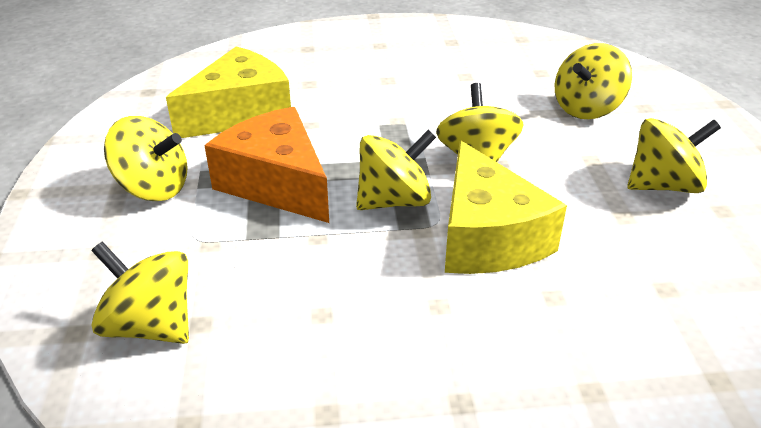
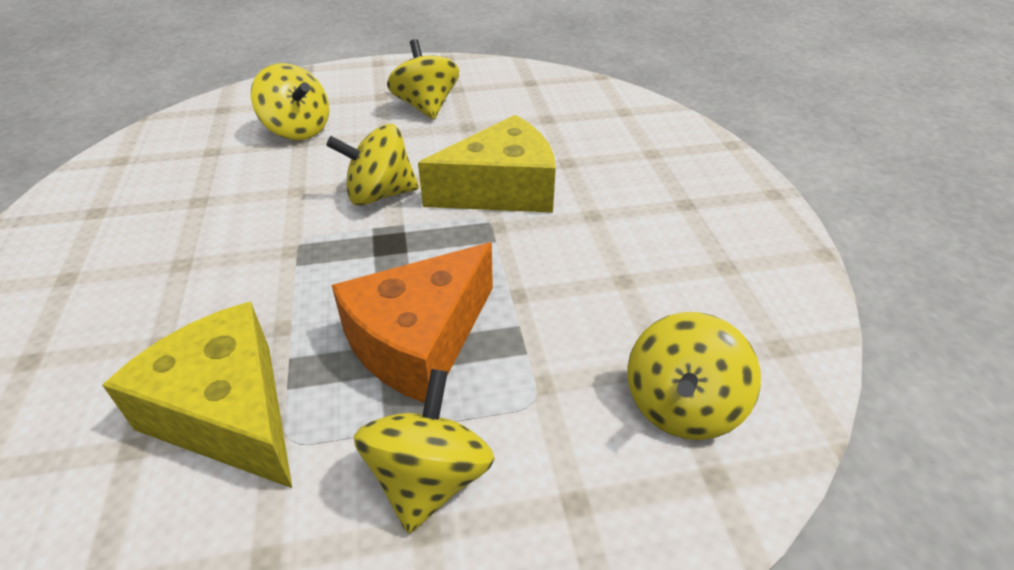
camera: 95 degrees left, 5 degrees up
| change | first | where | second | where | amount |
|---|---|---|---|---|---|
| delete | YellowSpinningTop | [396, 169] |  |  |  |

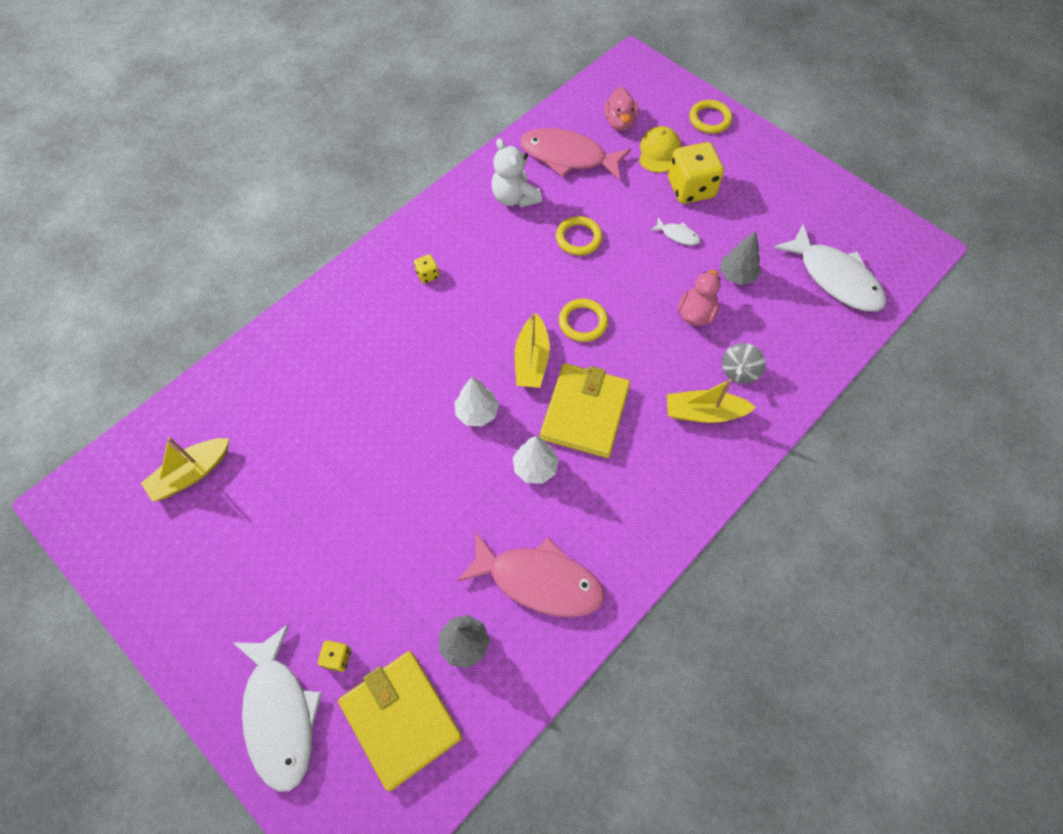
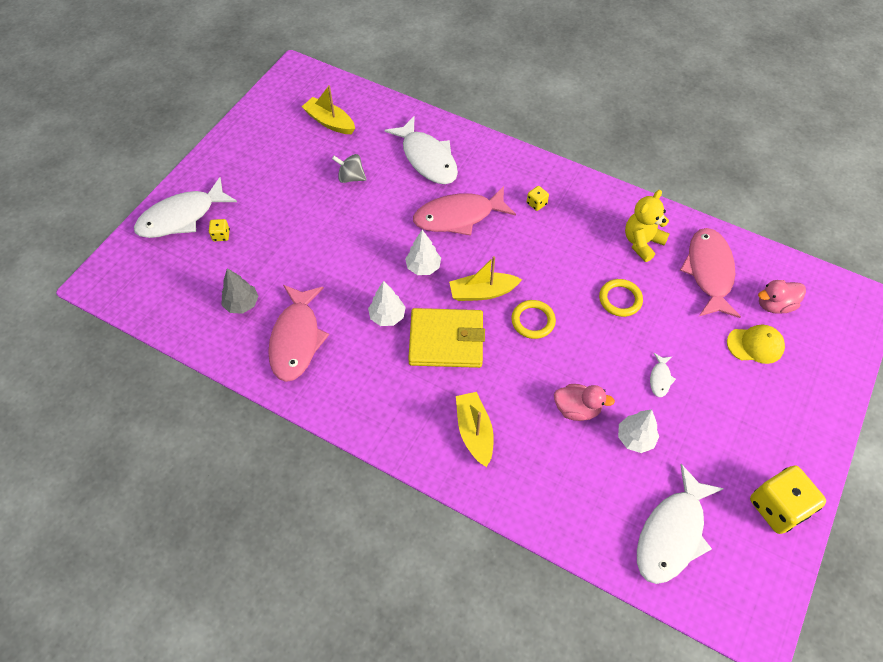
camera: 75 degrees right, 5 degrees down
| change | first | where | second | where | amount |
|---|---|---|---|---|---|
| move | GreySpinningTop | [744, 363] |  | [349, 168] |  |
| insert |  |  | WhiteFish | [421, 150] |  |
| insert |  |  | PinkFish | [464, 211] |  |
| recolor | GreyTree | [740, 258] | WhiteTree | [638, 431] |  |
| recolor | WhiteTeddyBear | [516, 173] | YellowTeddyBear | [647, 226] |  |
| move | YellowDice | [696, 173] |  | [788, 499] |  |
| delete | YellowWallet | [400, 721] |  |  |  |
| delete | YellowRing | [710, 117] |  |  |  |

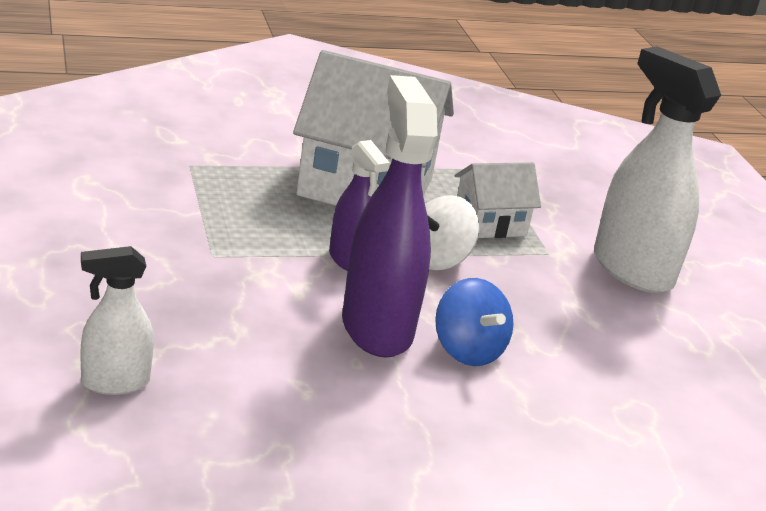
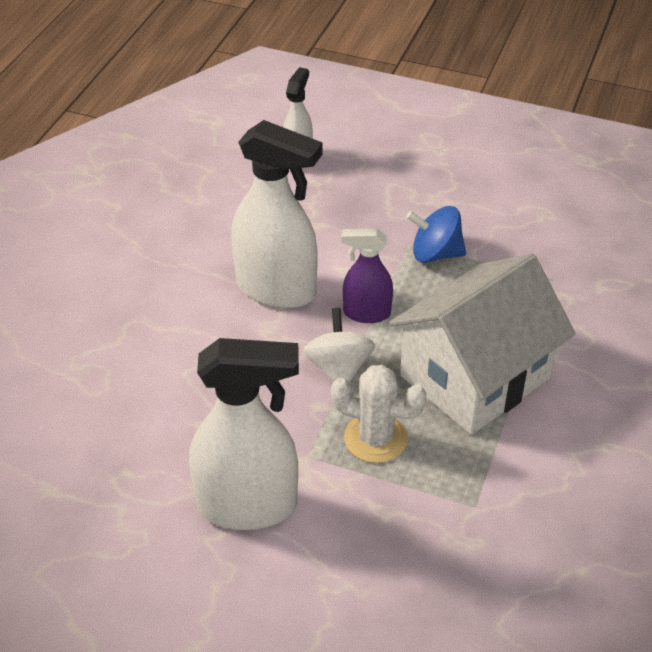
camera: 130 degrees right, 15 degrees up
| change | first | where | second | where | amount |
|---|---|---|---|---|---|
| recolor | PurpleSprayBottle | [389, 216] | WhiteSprayBottle | [277, 214] |  |
| replace | WhiteHouse | [498, 200] | WhiteCactus | [379, 414] |  |
| move | BlueSpinningTop | [474, 322] |  | [436, 234] |  |

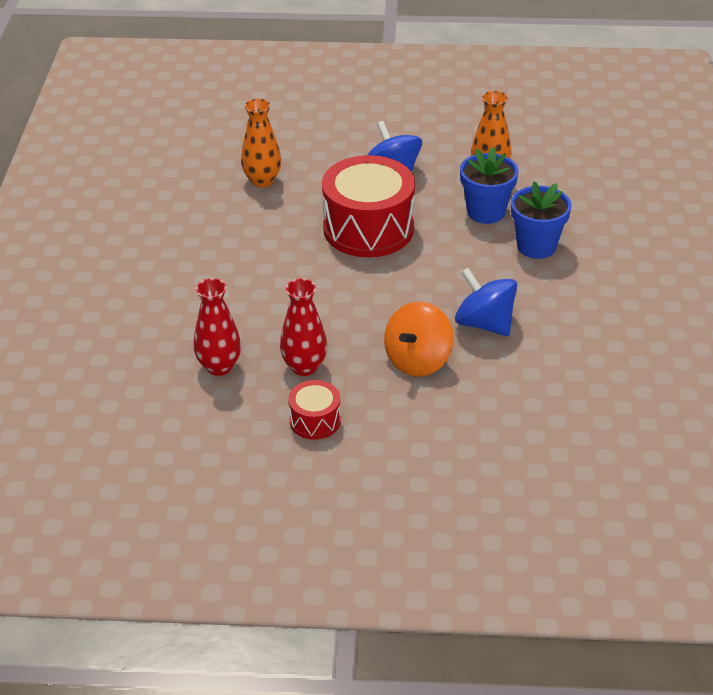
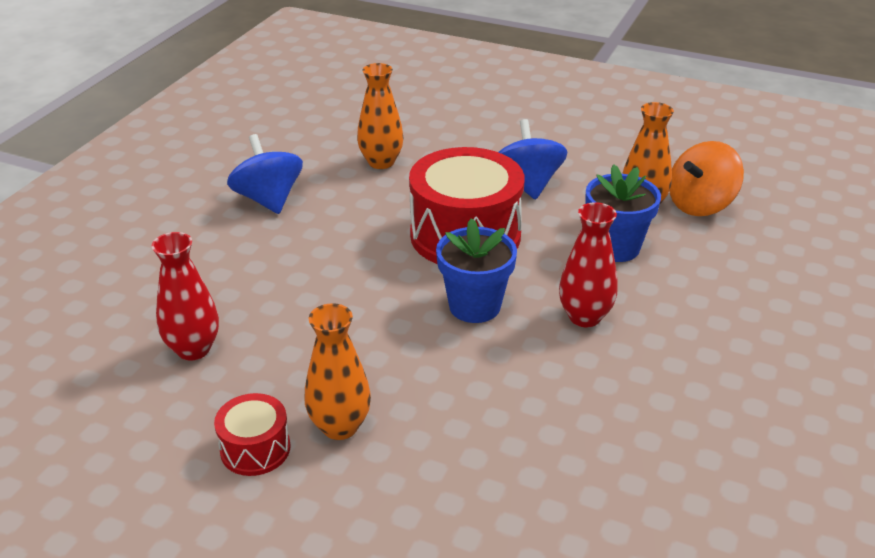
camera: 20 degrees right, 5 degrees down
| change | first | where | second | where | amount |
|---|---|---|---|---|---|
| move | BlueSpinningTop | [486, 302] |  | [265, 174] |  |
| insert |  |  | OrangeVase | [337, 371] |  |
| move | BlueFlowerPot | [541, 220] |  | [476, 270] |  |
| move | RedVase | [303, 327] |  | [588, 264] |  |
| move | OrangeSpinningTop | [419, 339] |  | [706, 178] |  |

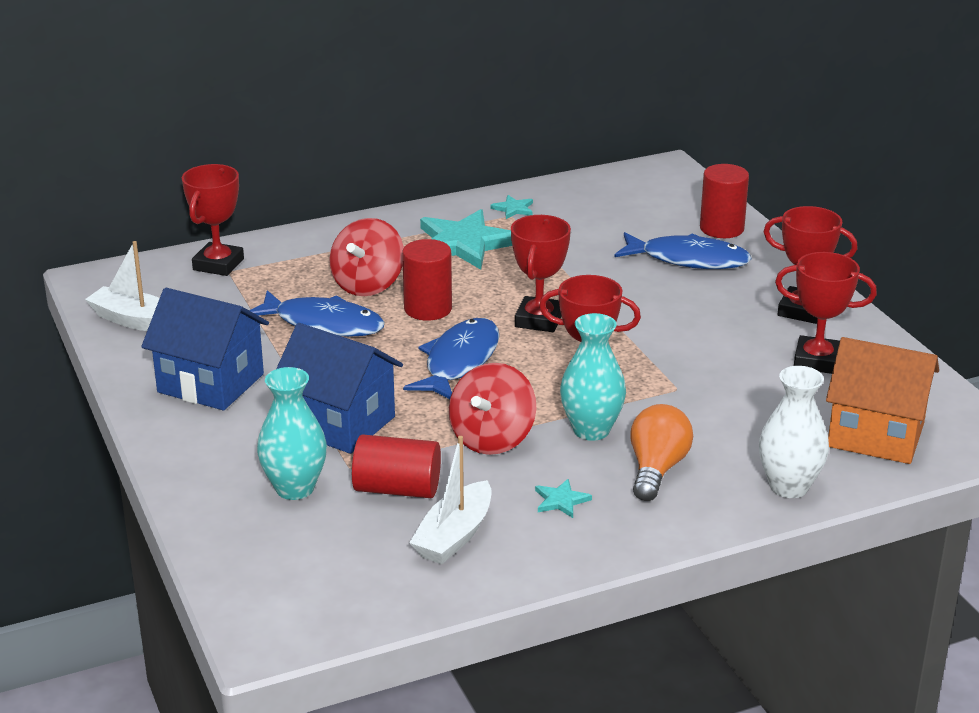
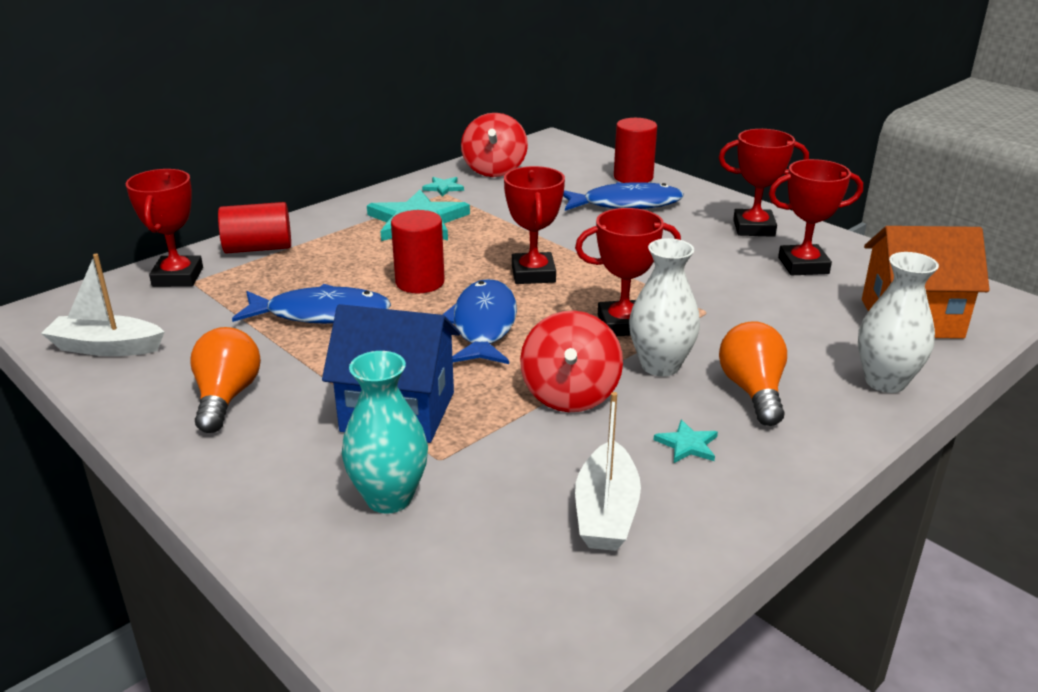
camera: 20 degrees left, 0 degrees up
| change | first | where | second | where | amount |
|---|---|---|---|---|---|
| replace | BlueHouse | [205, 349] | OrangeLightBulb | [226, 380] |  |
| move | RedCylinder | [396, 466] |  | [254, 228] |  |
| move | RedSpinningTop | [366, 257] |  | [494, 145] |  |
| recolor | TurquoiseVase | [593, 377] | WhiteVase | [664, 307] |  |

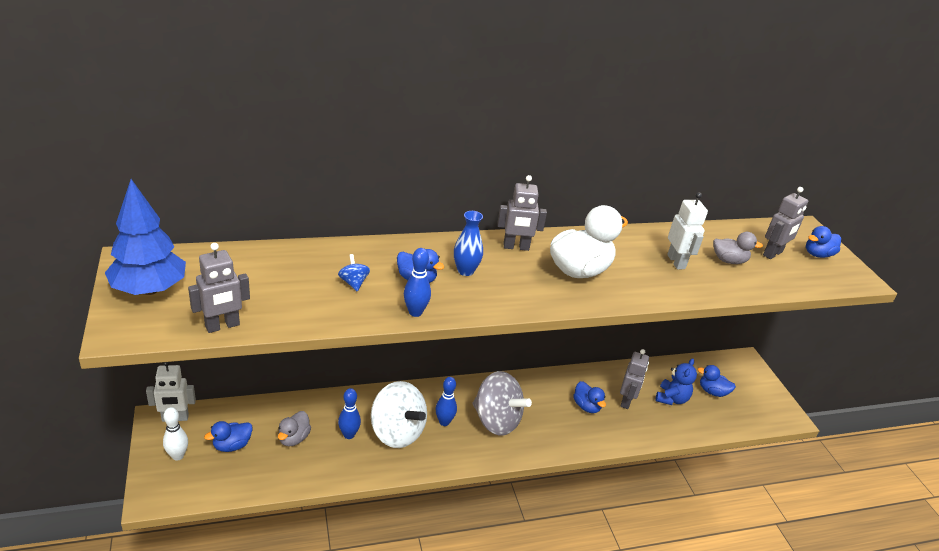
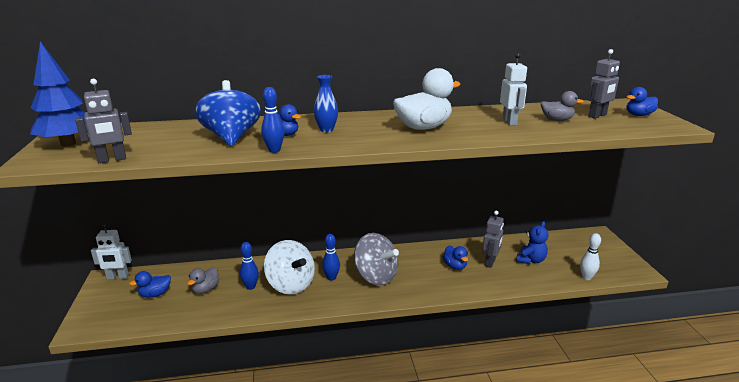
camera: 10 degrees right, 10 degrees down
| change | first | where | second | where | amount |
|---|---|---|---|---|---|
| resize | BlueSpinningTop | [354, 272] |  | [228, 113] | x2.44 |
| move | WhiteBowlingPin | [175, 434] |  | [590, 256] |  |
| delete | GreyRobot | [522, 213] |  |  |  |
| delete | BlueDuck | [717, 381] |  |  |  |

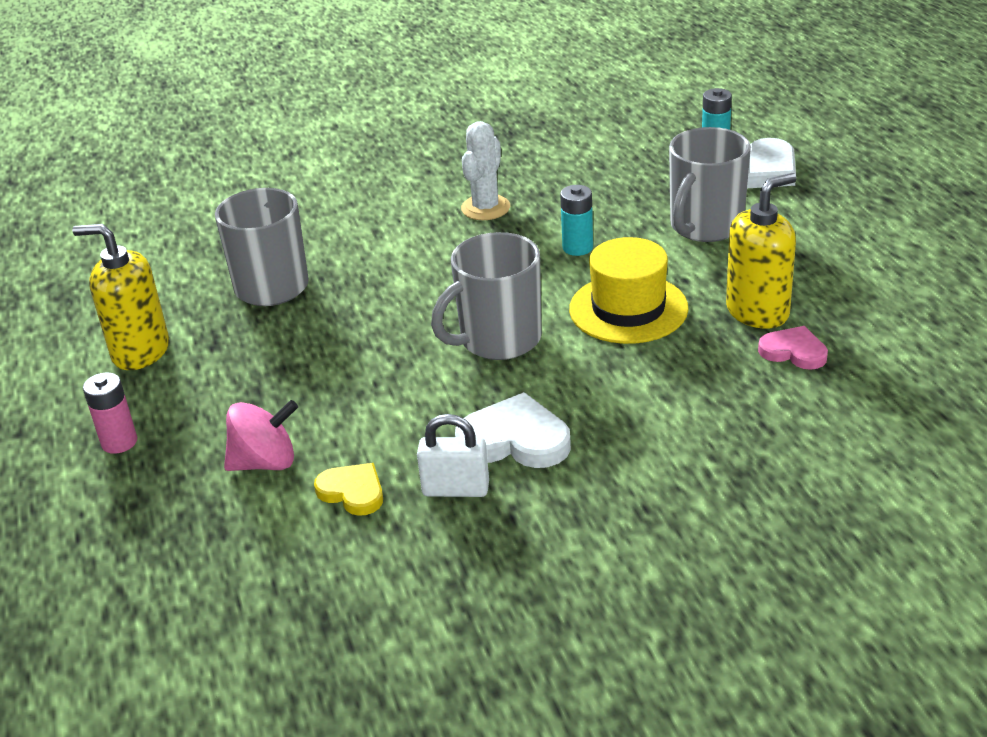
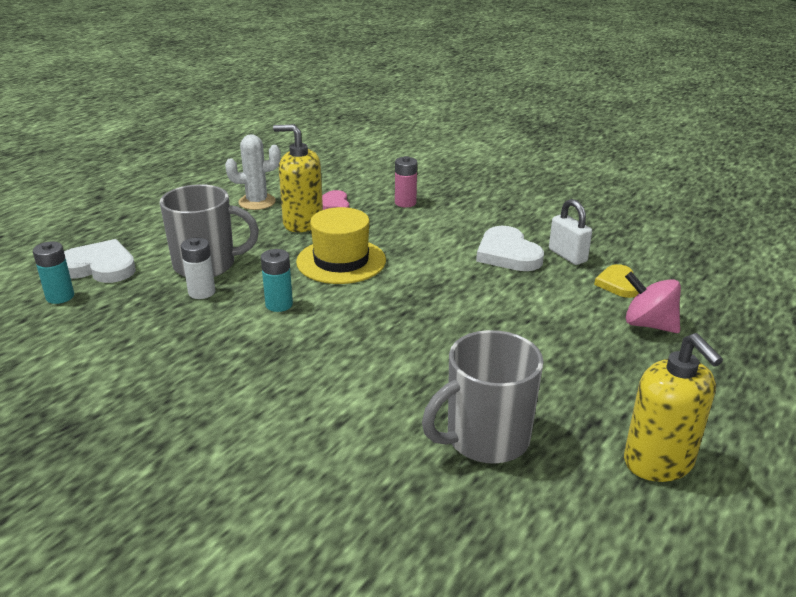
camera: 130 degrees left, 5 degrees down
| change | first | where | second | where | amount |
|---|---|---|---|---|---|
| insert |  |  | WhiteBattery | [198, 268] |  |
| move | WhiteCactus | [485, 170] |  | [253, 172] |  |
| move | PinkBattery | [110, 413] |  | [406, 181] |  |
| delete | GreyMug | [486, 296] |  |  |  |

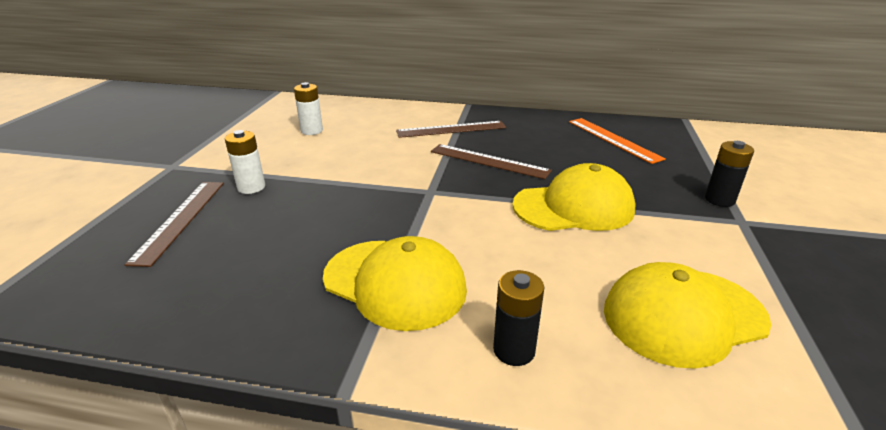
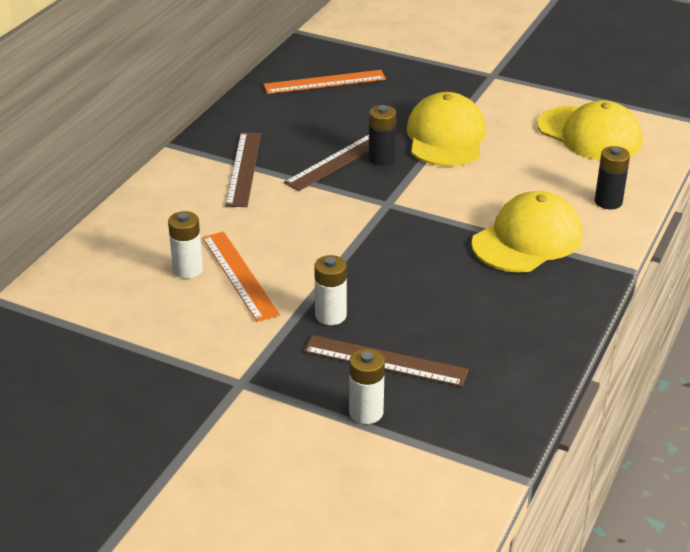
camera: 75 degrees left, 5 degrees up
| change | first | where | second | where | amount |
|---|---|---|---|---|---|
| insert |  |  | OrangeRuler | [241, 276] |  |
| insert |  |  | WhiteBattery | [367, 386] |  |
| move | BlackBattery | [729, 174] |  | [382, 135] |  |
| rotate | YellowCap | [687, 315] |  | [589, 130] | 45 degrees counterclockwise |

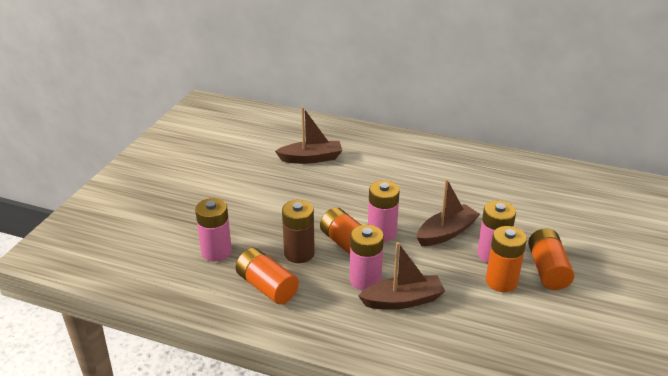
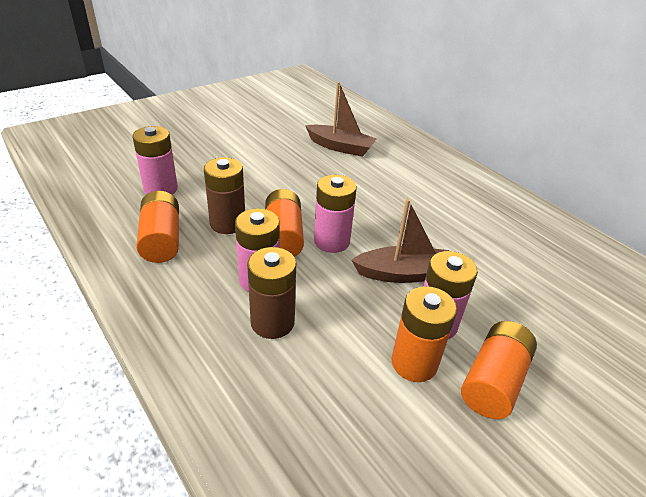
camera: 30 degrees right, 5 degrees up
| change | first | where | second | where | amount |
|---|---|---|---|---|---|
| replace | BrownBoat | [401, 276] | BrownBattery | [271, 293] |  |

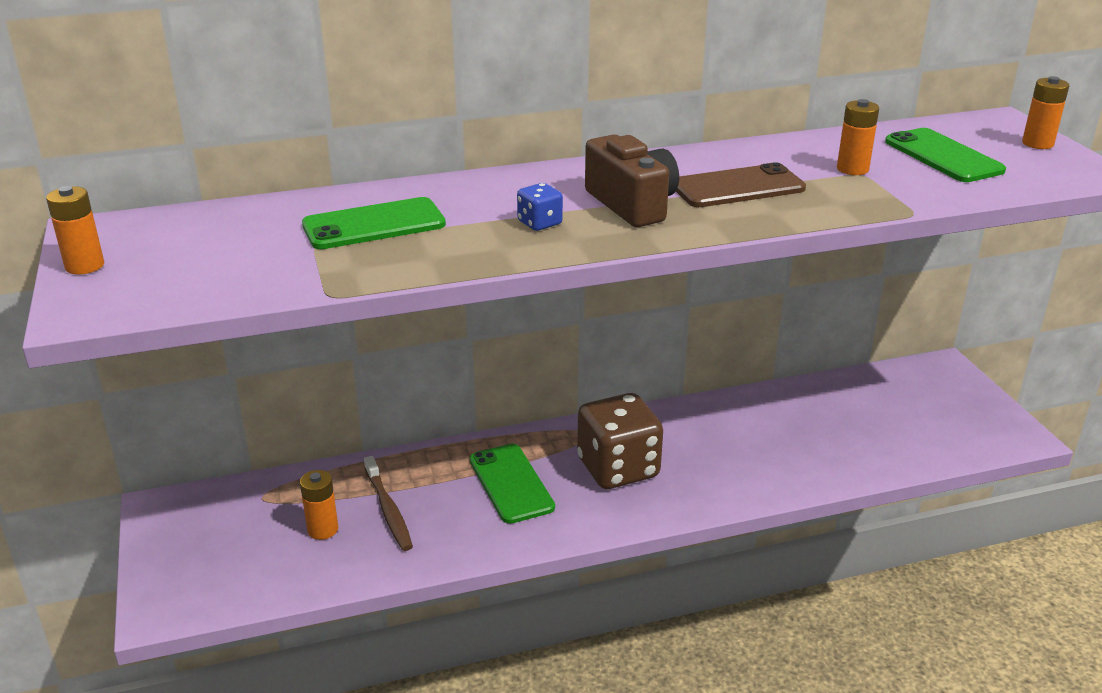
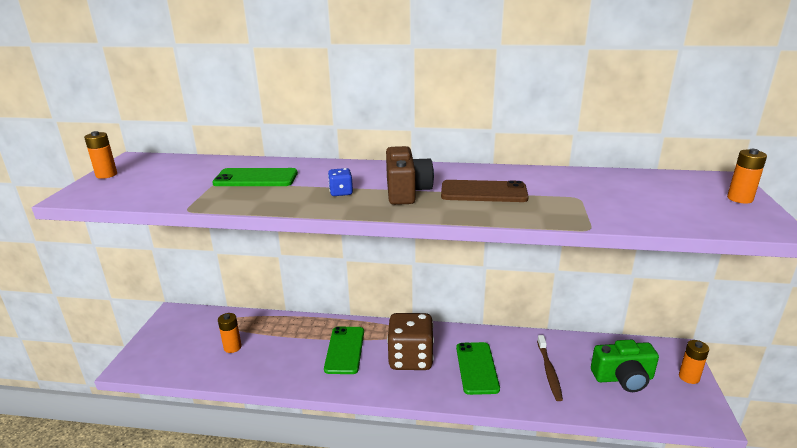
camera: 25 degrees right, 5 degrees down
| change | first | where | second | where | amount |
|---|---|---|---|---|---|
| move | GreenPhone | [945, 155] |  | [478, 368] |  |
| move | BrownToothbrush | [388, 503] |  | [550, 368] |  |
| insert |  |  | GreenCamera | [625, 366] |  |
| move | OrangeBattery | [858, 137] |  | [694, 362] |  |

